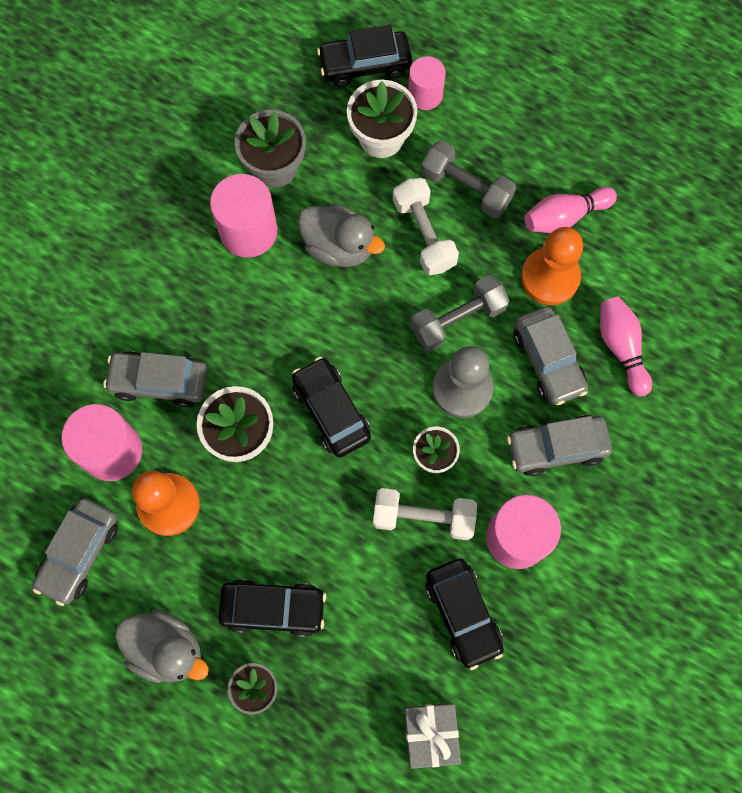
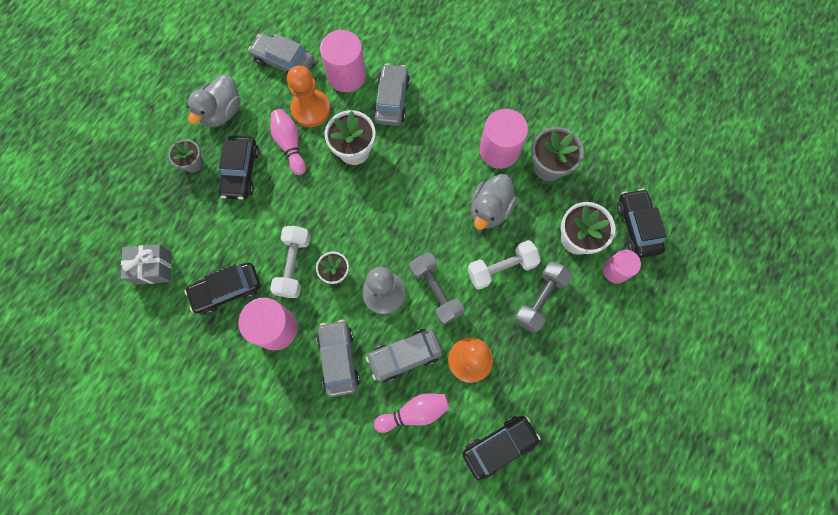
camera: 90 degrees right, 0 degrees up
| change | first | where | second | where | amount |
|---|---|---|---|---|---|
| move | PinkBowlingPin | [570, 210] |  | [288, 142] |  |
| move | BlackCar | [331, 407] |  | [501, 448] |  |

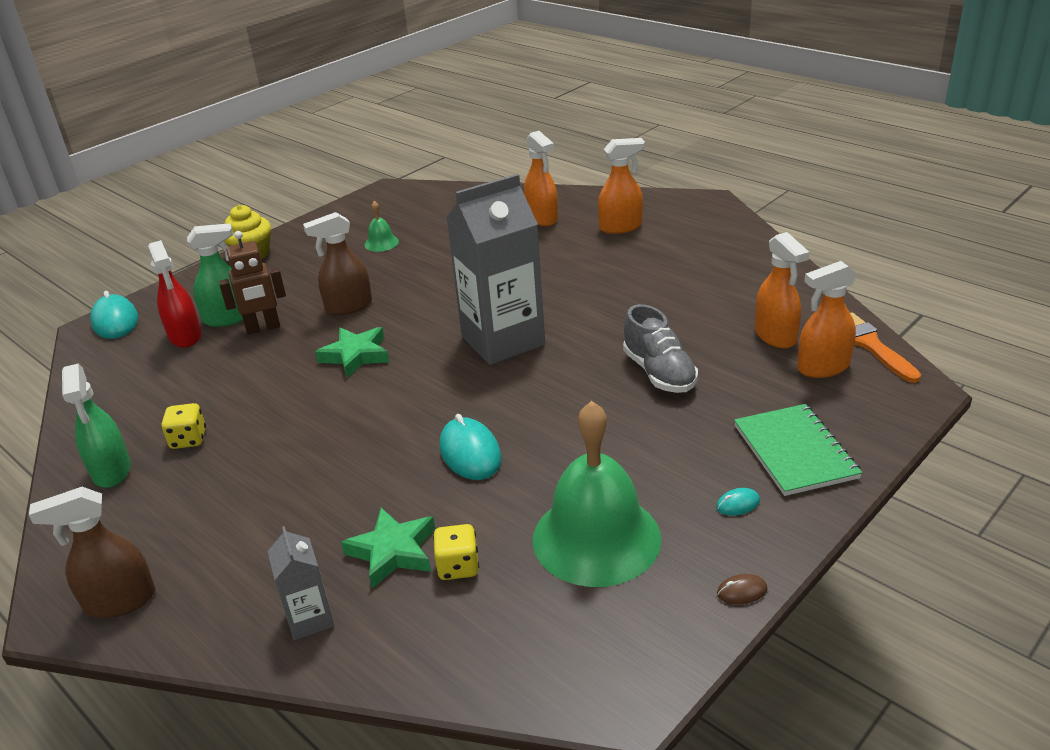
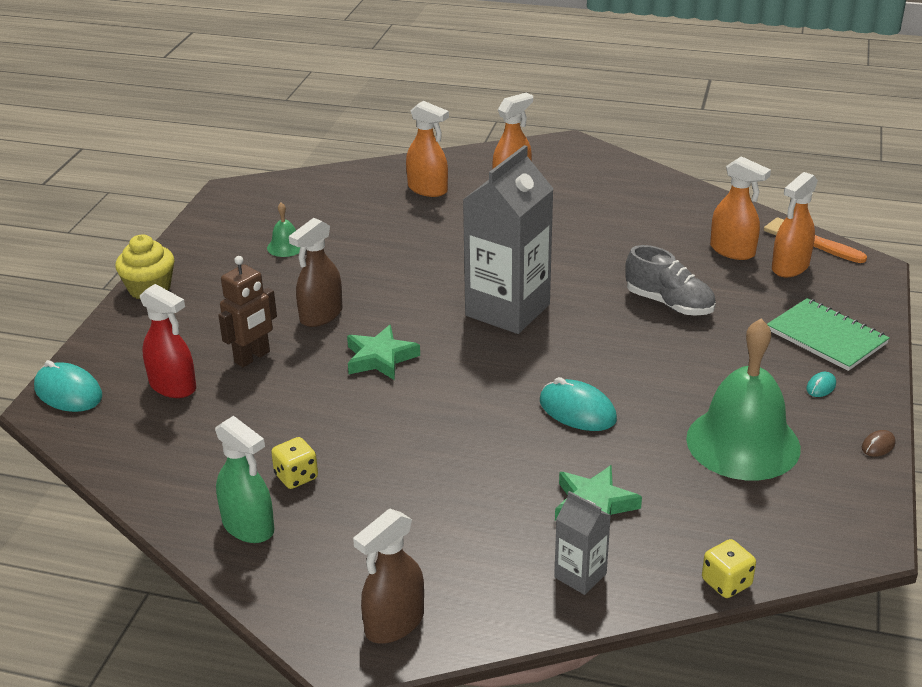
camera: 30 degrees left, 0 degrees up
| change | first | where | second | where | amount |
|---|---|---|---|---|---|
| move | YellowDice | [456, 552] |  | [729, 568] |  |
| delete | GreenSprayBottle | [215, 275] |  |  |  |

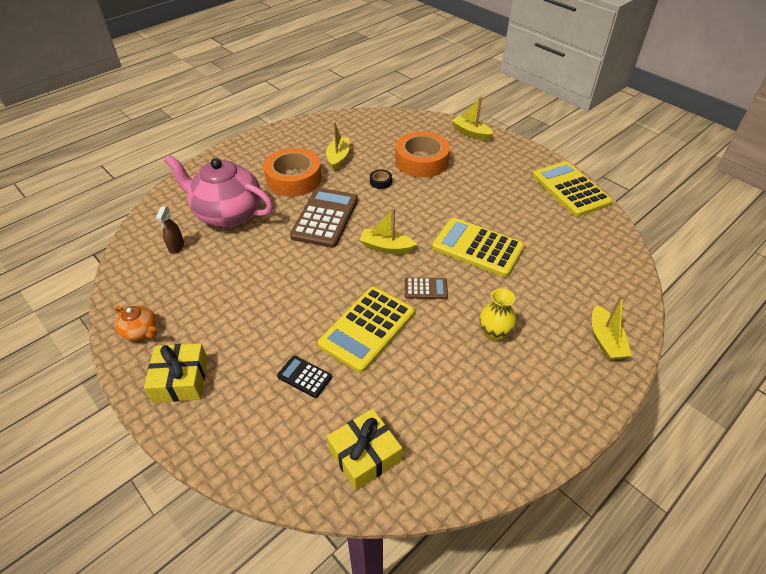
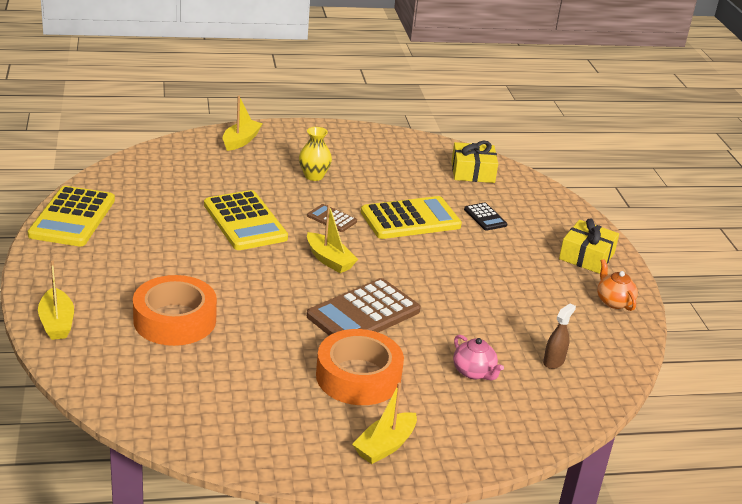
camera: 150 degrees left, 15 degrees down
| change | first | where | second | where | amount |
|---|---|---|---|---|---|
| move | YellowBoat | [337, 146] |  | [384, 423] |  |
| resize | PinkTeapot | [218, 191] |  | [478, 357] | x0.45 |
| delete | BlackTape | [381, 179] |  |  |  |

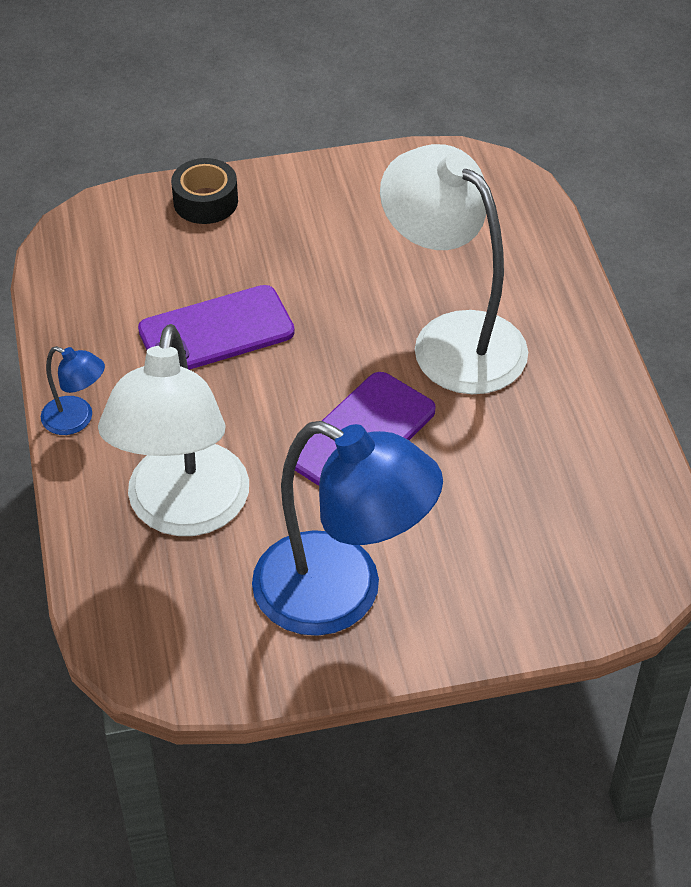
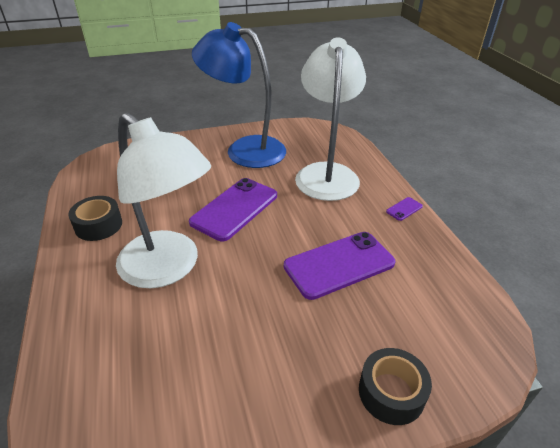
camera: 175 degrees right, 10 degrees down
| change | first | where | second | where | amount |
|---|---|---|---|---|---|
| insert |  |  | BlackTape | [95, 218] |  |
| replace | BlueLamp | [73, 390] | PurplePhone | [404, 209] |  |

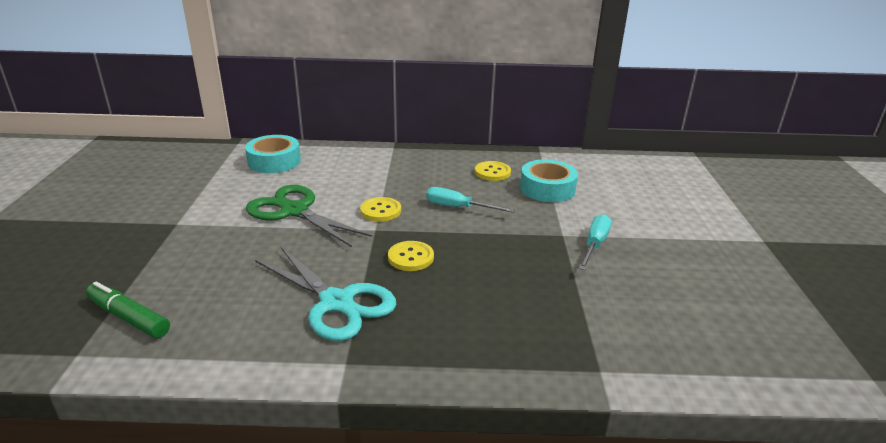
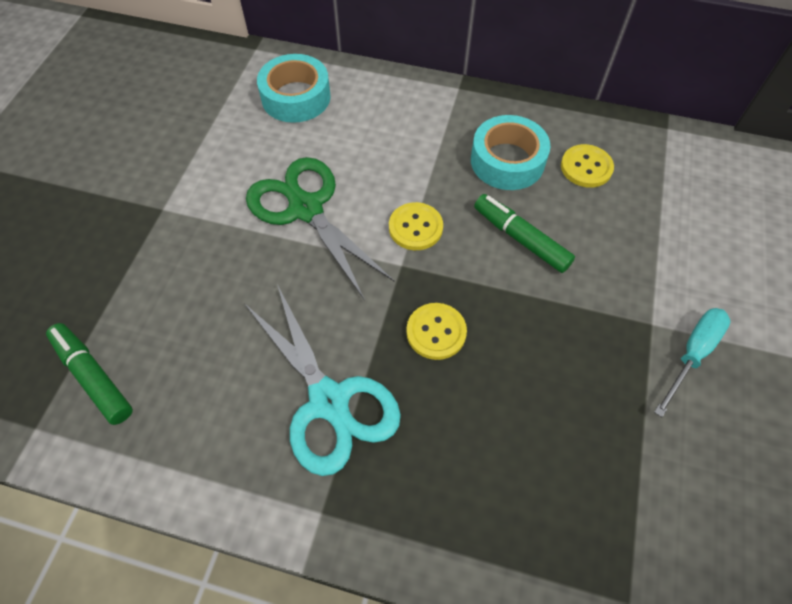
camera: 15 degrees right, 30 degrees up
| change | first | where | second | where | amount |
|---|---|---|---|---|---|
| move | TurquoiseTape | [549, 180] |  | [511, 152] |  |
| replace | TurquoiseScrewdriver | [470, 200] | GreenMarker | [524, 233] |  |

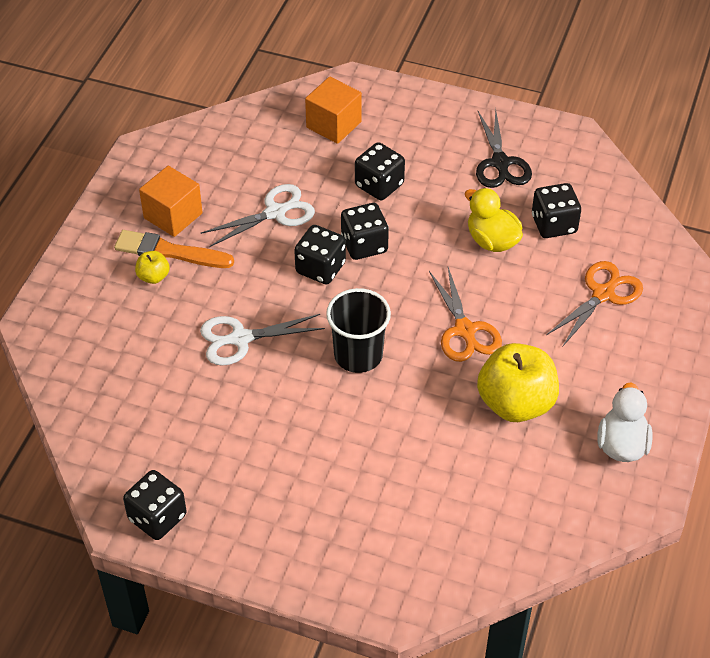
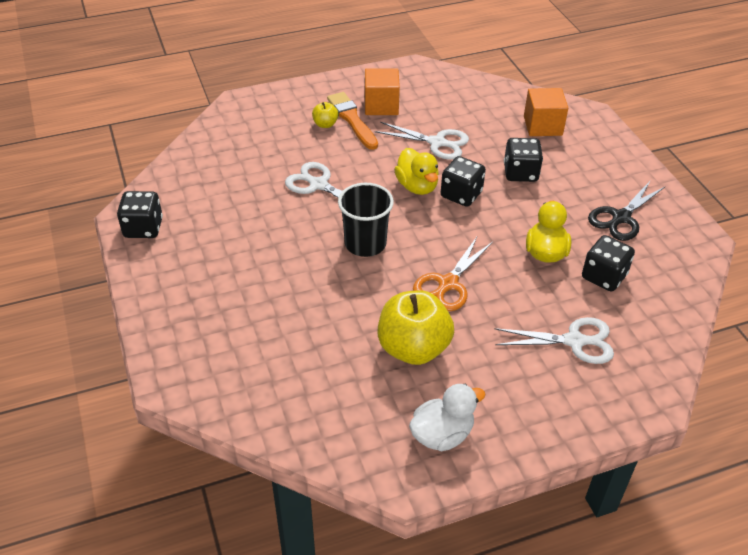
camera: 50 degrees right, 5 degrees down
| change | first | where | second | where | amount |
|---|---|---|---|---|---|
| replace | BlackDice | [320, 254] | YellowDuck | [416, 171] |  |
| recolor | OrangeScissors | [594, 303] | WhiteScissors | [554, 340] |  |

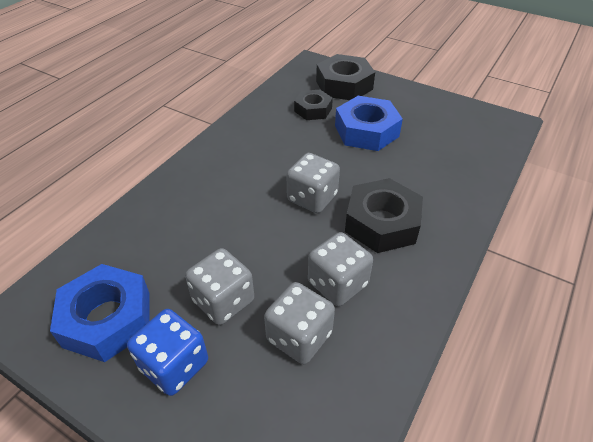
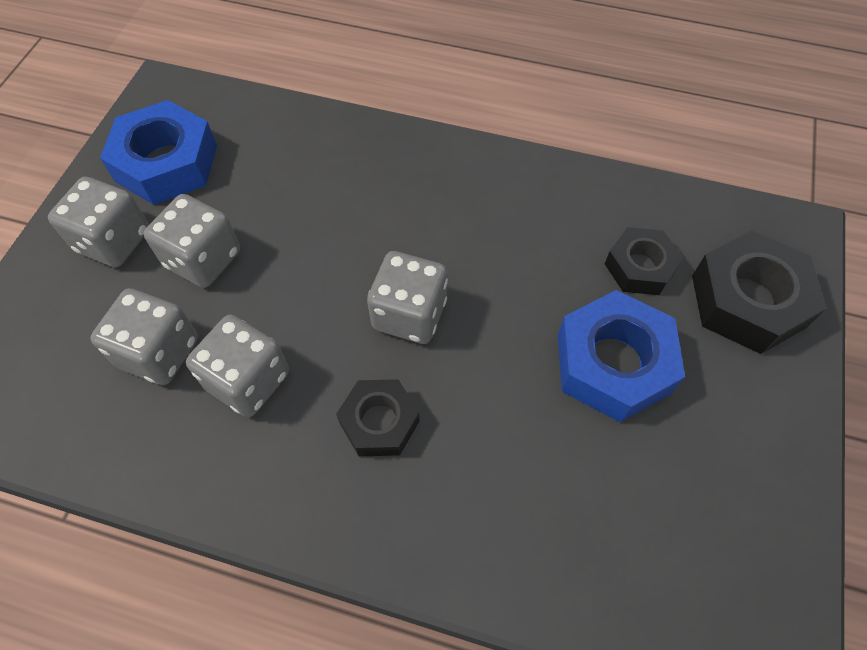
camera: 75 degrees right, 15 degrees up
| change | first | where | second | where | amount |
|---|---|---|---|---|---|
| recolor | BlueDice | [167, 352] | GreyDice | [98, 222] |  |
| resize | BlackNut | [384, 215] |  | [378, 417] | x0.62 |

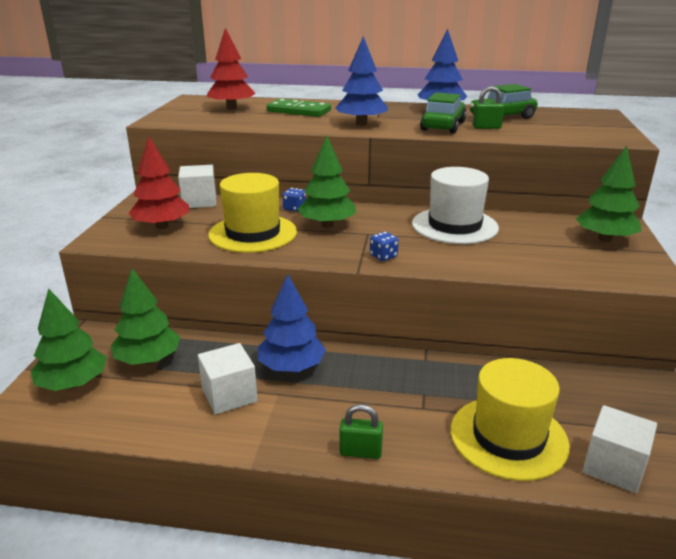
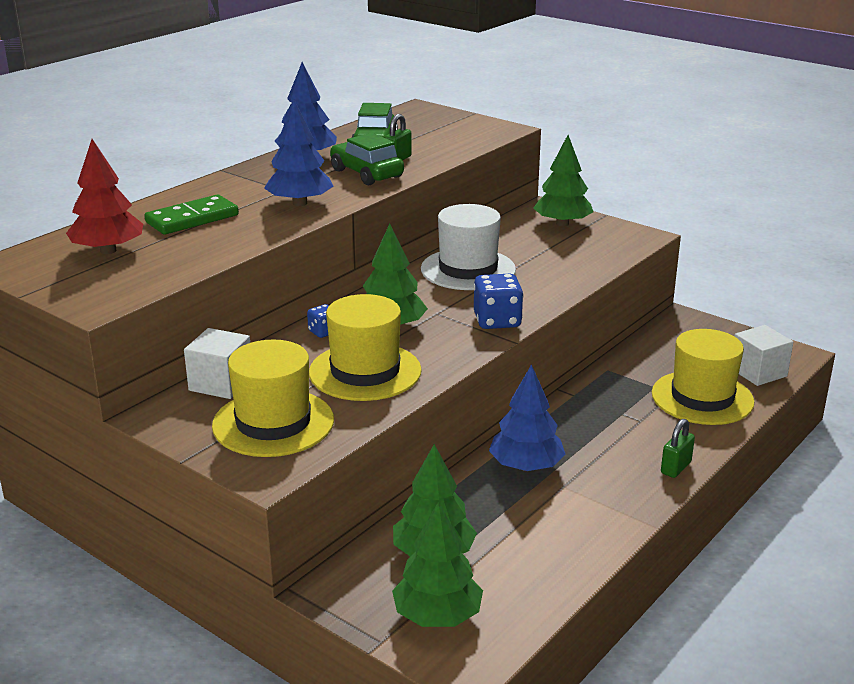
camera: 60 degrees left, 0 degrees up
| change | first | where | second | where | amount |
|---|---|---|---|---|---|
| replace | RedTree | [159, 183] | YellowHat | [273, 398] |  |
| resize | BlueDice | [384, 246] |  | [499, 301] | x1.80 |
| delete | WhiteCube | [228, 379] |  |  |  |

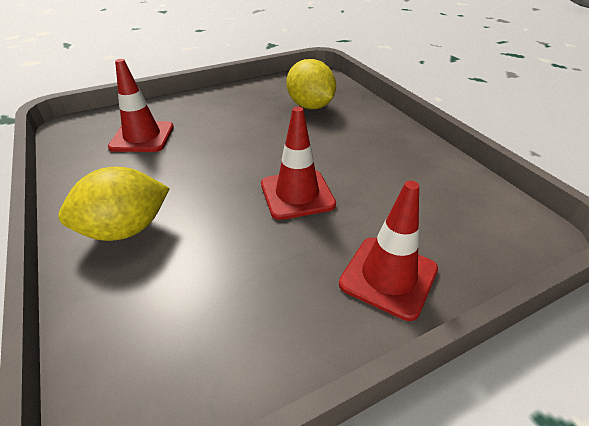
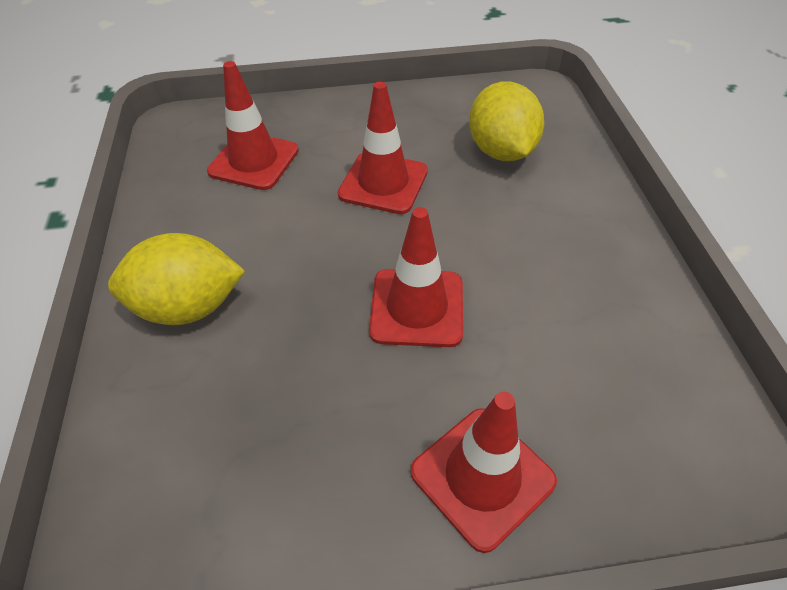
camera: 20 degrees right, 10 degrees up
| change | first | where | second | where | amount |
|---|---|---|---|---|---|
| insert |  |  | RedTrafficCone | [383, 148] |  |

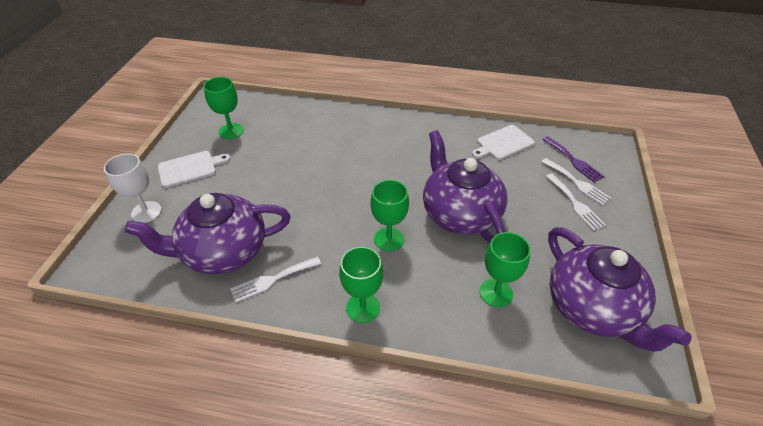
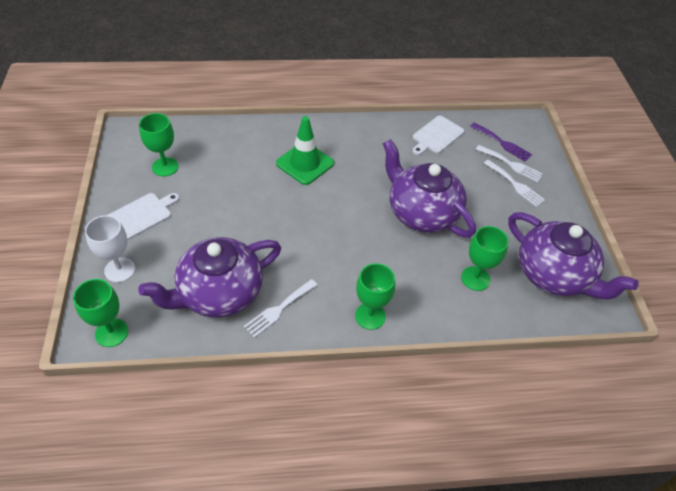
camera: 20 degrees left, 5 degrees up
| change | first | where | second | where | amount |
|---|---|---|---|---|---|
| move | GreenGoblet | [389, 215] |  | [100, 313] |  |
| insert |  |  | GreenTrafficCone | [305, 150] |  |

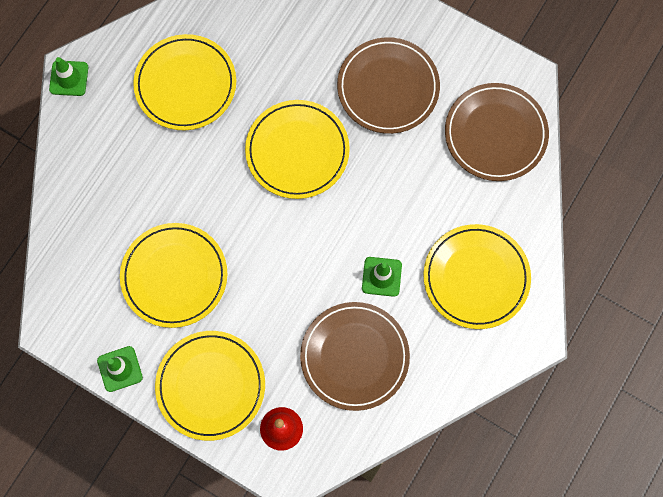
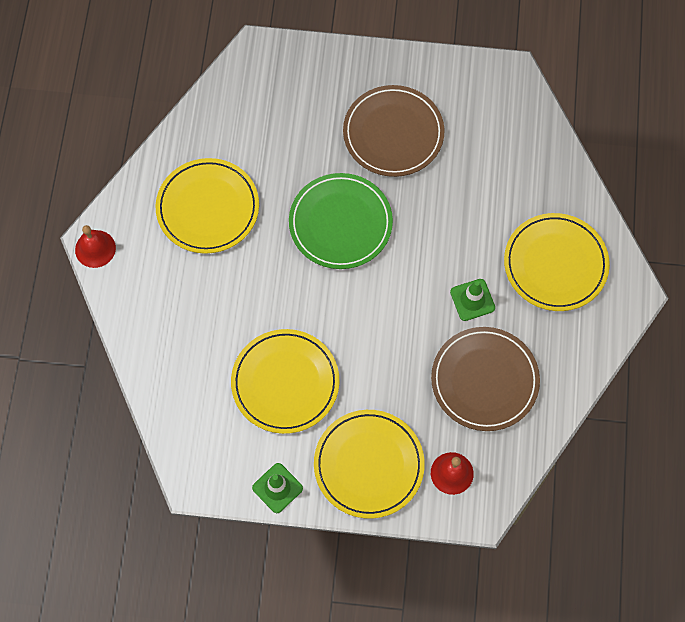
camera: 25 degrees left, 5 degrees down
| change | first | where | second | where | amount |
|---|---|---|---|---|---|
| replace | GreenTrafficCone | [68, 76] | RedBell | [95, 246] |  |
| recolor | YellowPlate | [297, 149] | GreenPlate | [341, 221] |  |
| delete | BrownPlate | [497, 132] |  |  |  |

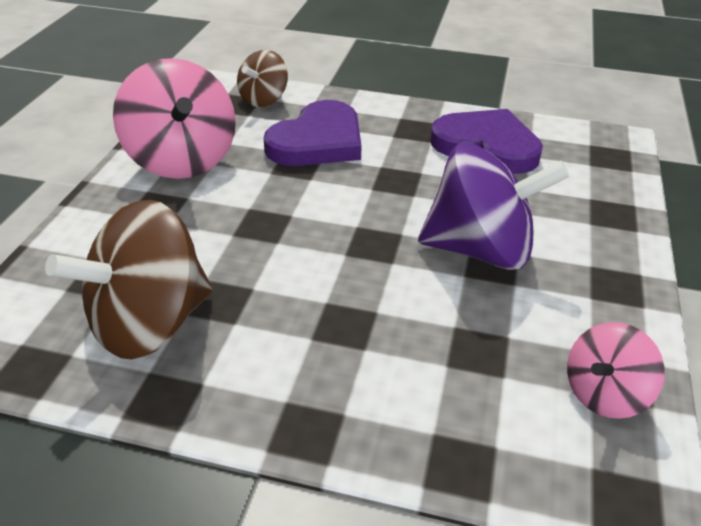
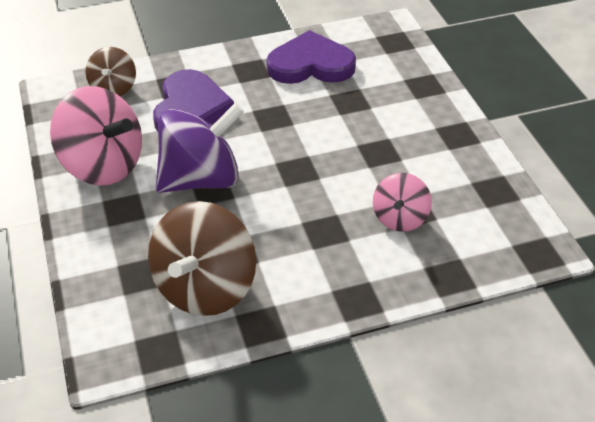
camera: 30 degrees left, 5 degrees up
| change | first | where | second | where | amount |
|---|---|---|---|---|---|
| move | PurpleSpinningTop | [493, 206] |  | [200, 148] |  |
| move | PinkSpinningTop | [616, 370] |  | [402, 202] |  |

